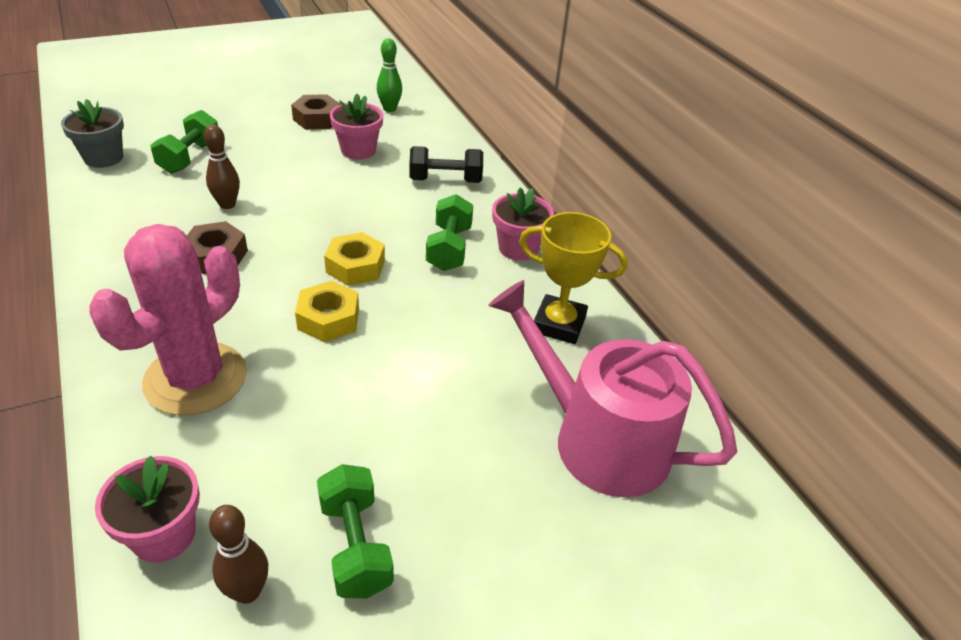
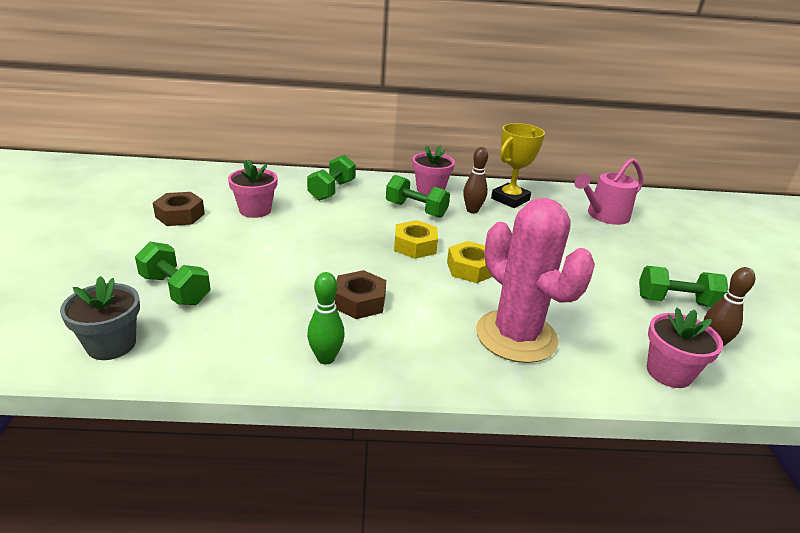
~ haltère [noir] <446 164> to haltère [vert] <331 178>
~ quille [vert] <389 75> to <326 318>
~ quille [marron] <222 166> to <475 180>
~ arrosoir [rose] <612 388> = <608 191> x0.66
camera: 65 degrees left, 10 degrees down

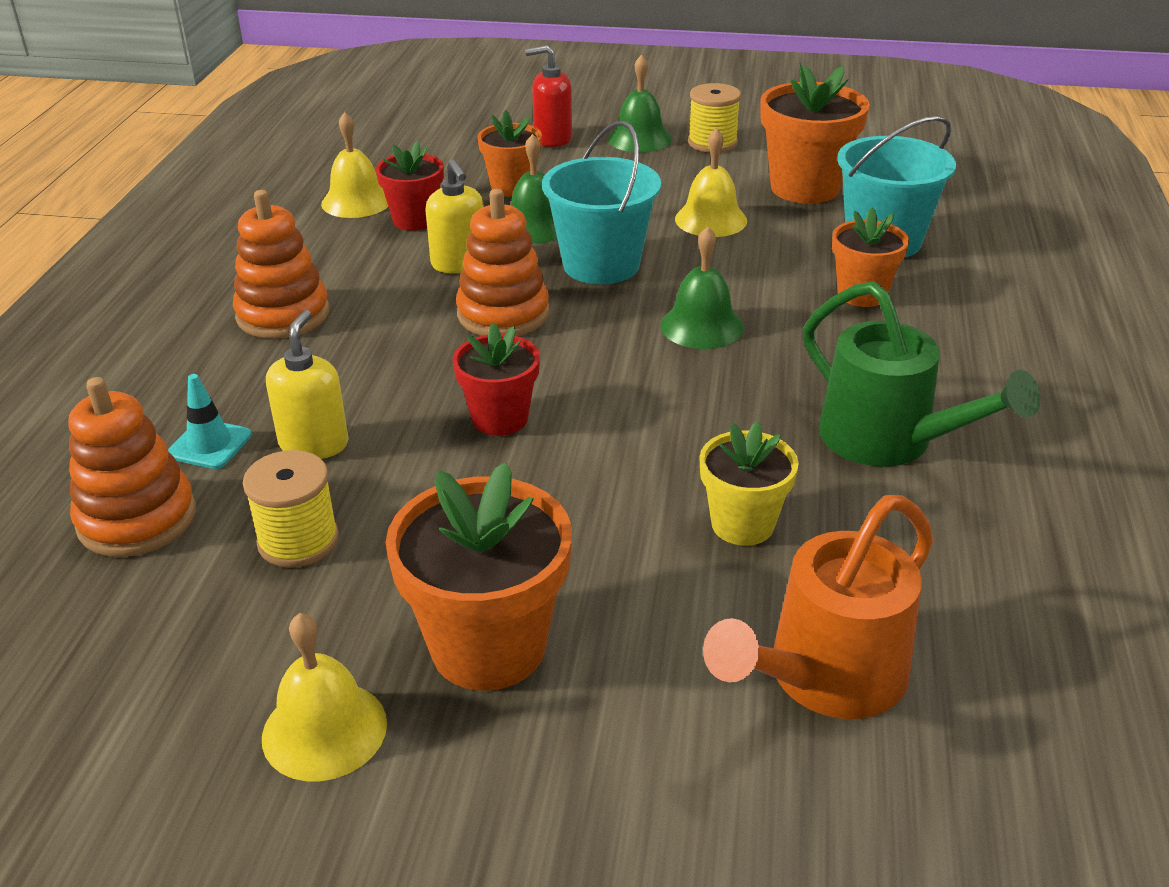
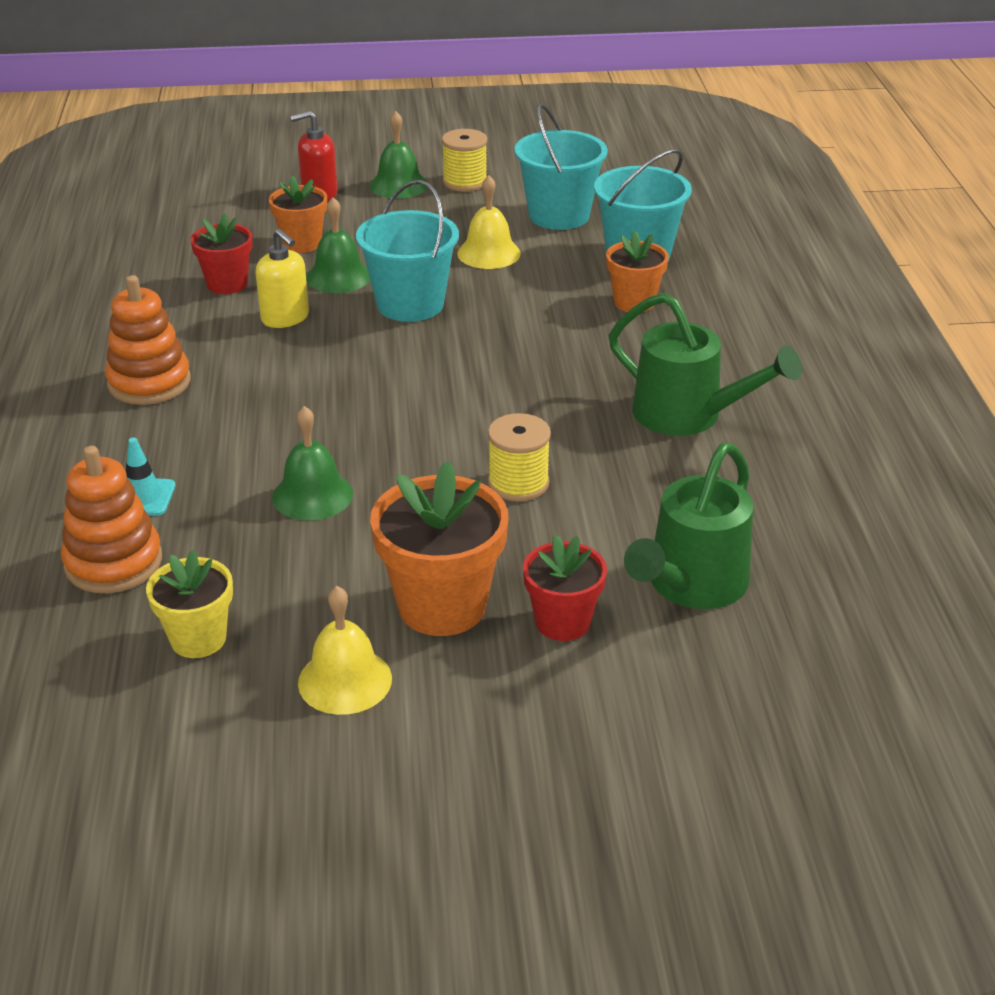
~ pot de fleurs [jaune] <749 483> to <189 604>
~ cloche [vert] <702 287> to <312 463>
~ bobine [jaune] <291 509> to <519 457>
~ pot de fleurs [orange] <815 133> to seau [turquoise] <561 167>
~ pot de fleurs [rouge] <496 379> to <565 588>
~ arrosoir [orange] <818 607> to arrosoir [vert] <688 526>
- distributeur de savon [jaune] <307 384>
- cloche [jaune] <354 165>
- jouet à empiler [orange] <502 262>
camera: 15 degrees left, 0 degrees up

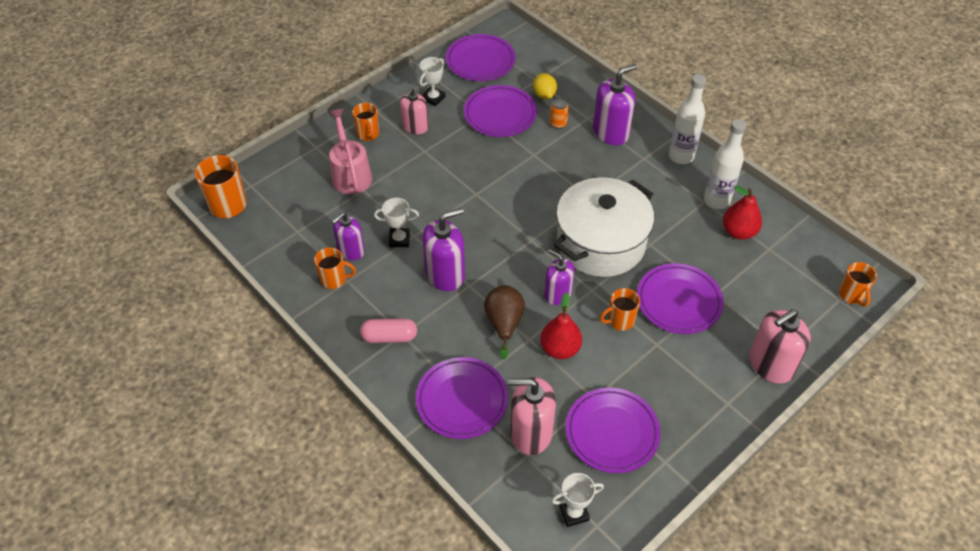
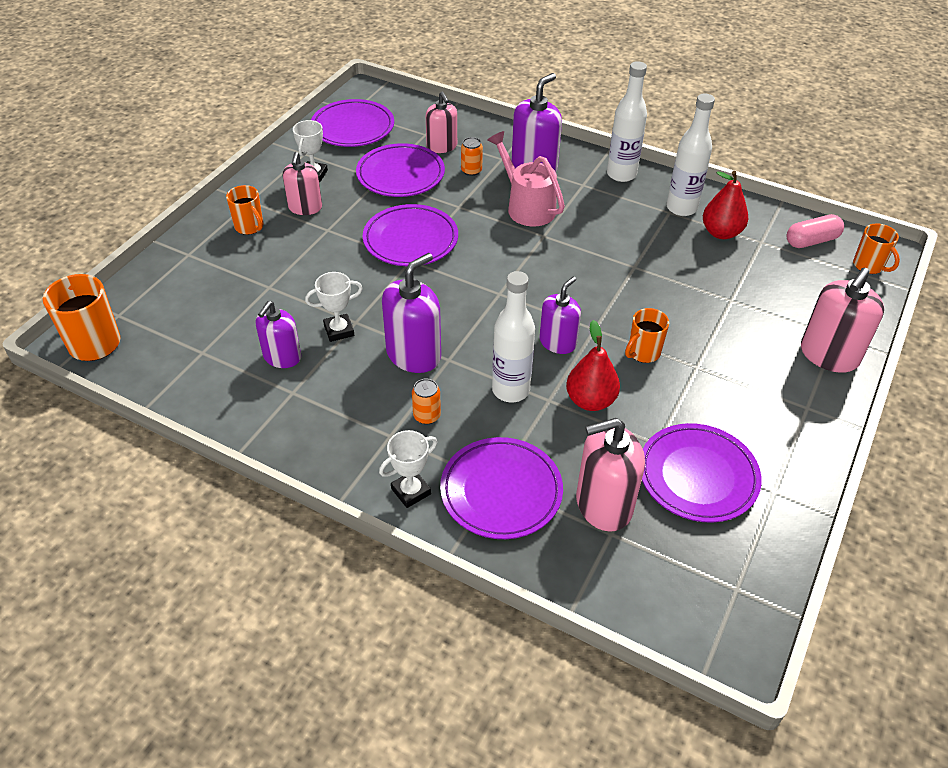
~ assiette [violet] <680 298> to <410 235>
~ trophée [blanc] <577 500> to <408 469>
+ canette [orange] <426 402>
~ citron [jaune] <545 86> to distributeur de savon [rose] <441 122>
~ arrosoir [rose] <350 151> to <526 178>
~ poire [marron] <504 322> to bouteille [blanc] <513 336>
~ distributeur de savon [violet] <559 277> = <560 315> 105 degrees clockwise
~ gélule [rose] <388 330> to <815 231>
- tasse [orange] <335 268>
- marmite [blanc] <604 227>
camera: 20 degrees left, 5 degrees down

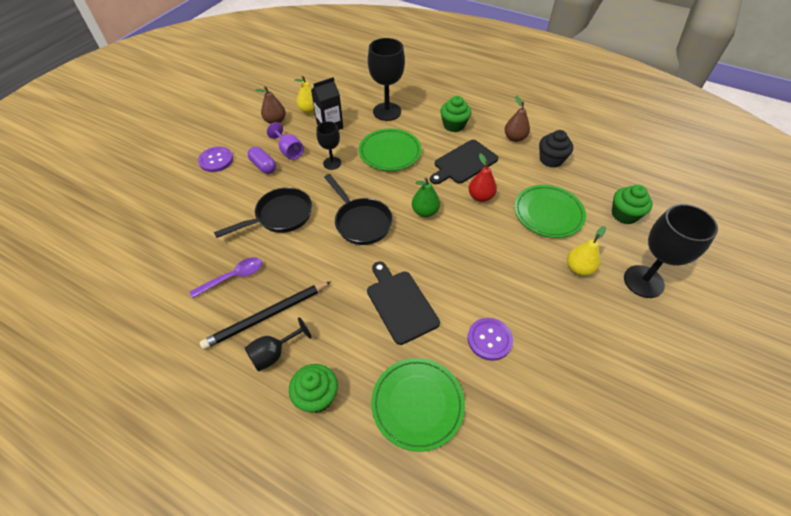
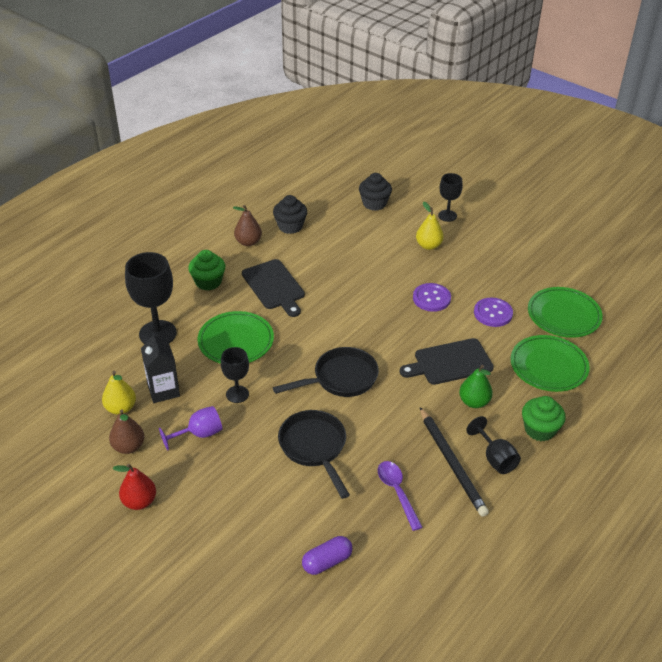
~ poire [rouge] <483 177> to <134 487>
~ gélule [violet] <262 160> to <327 555>
~ muffin [vert] <632 204> to muffin [noir] <375 192>
~ bouton [violet] <215 159> to <432 297>
~ verre à pied [noir] <671 251> = <450 197> x0.58
~ poire [vert] <426 197> to <476 386>
~ assiette [vert] <550 211> to <565 312>
camera: 80 degrees left, 10 degrees down

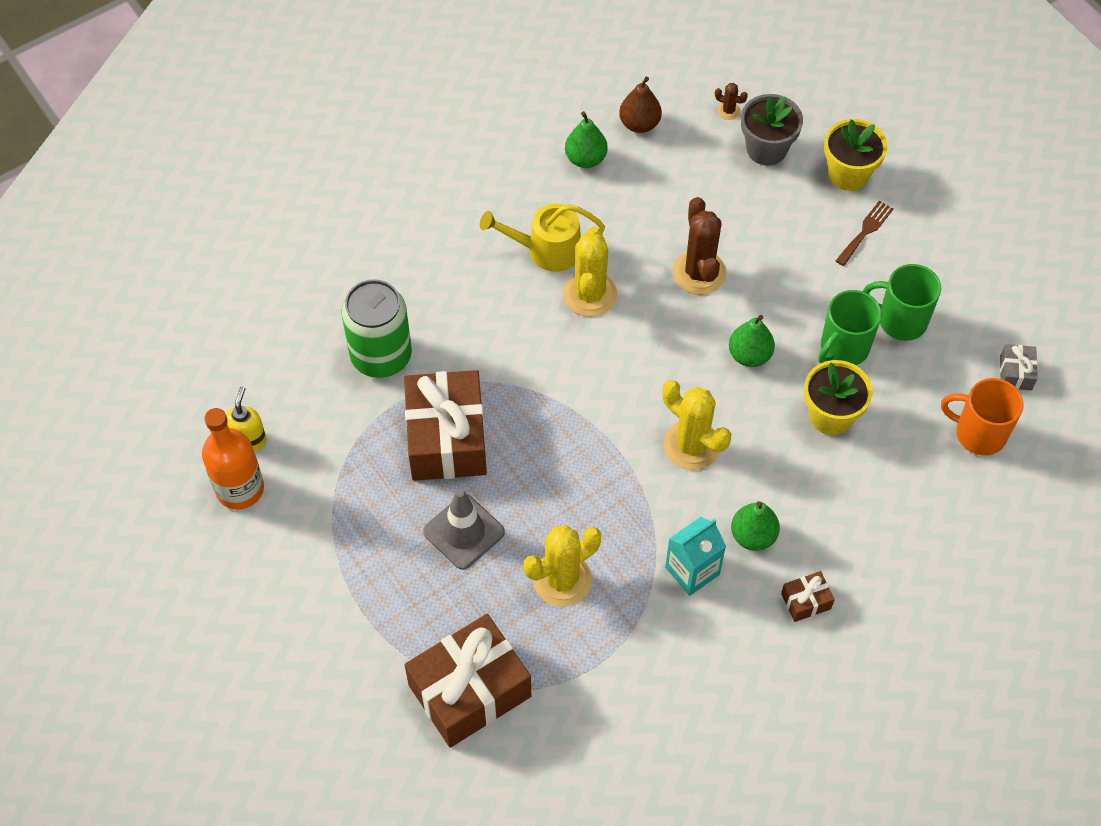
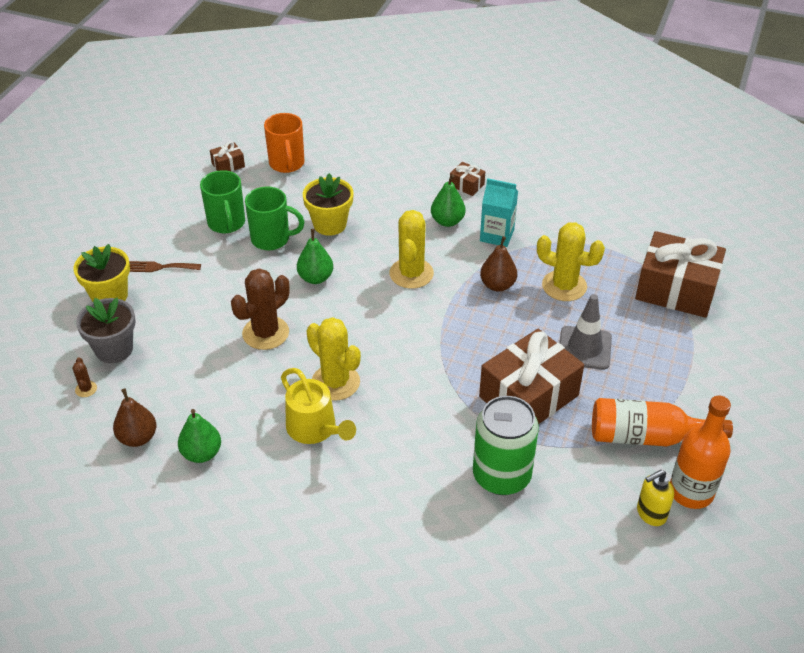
~ cadeau [gris] <1018 367> to cadeau [marron] <227 156>
~ cactus [jaune] <590 272> = <333 359> 75 degrees clockwise
+ poire [marron] <498 264>
+ bouteille [orange] <662 422>
camera: 125 degrees left, 15 degrees down

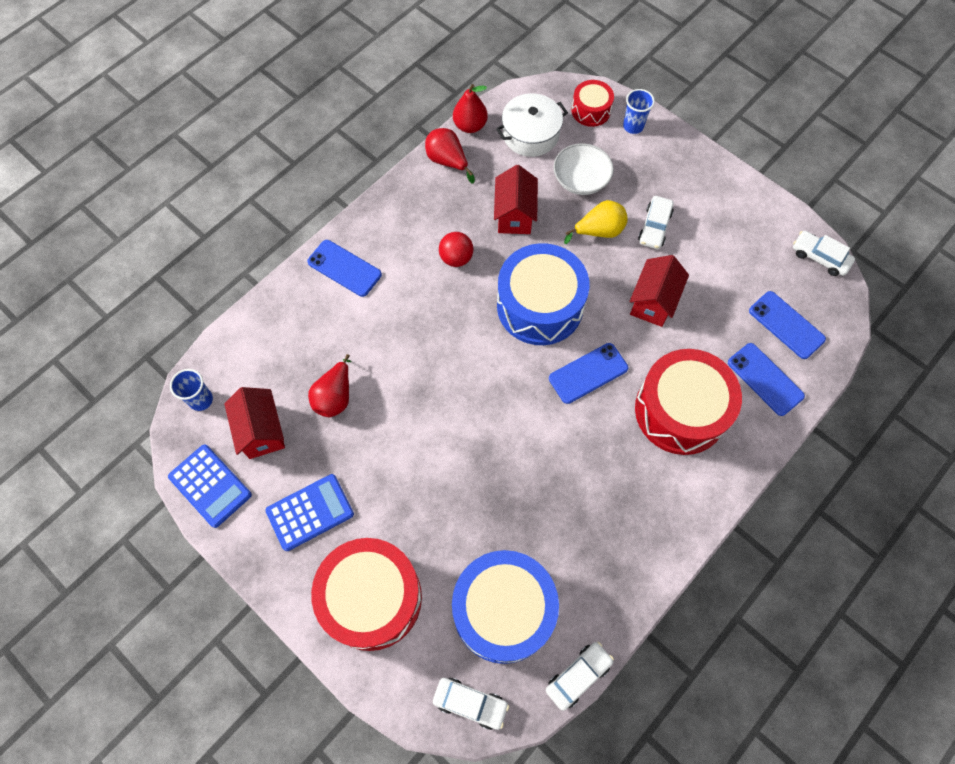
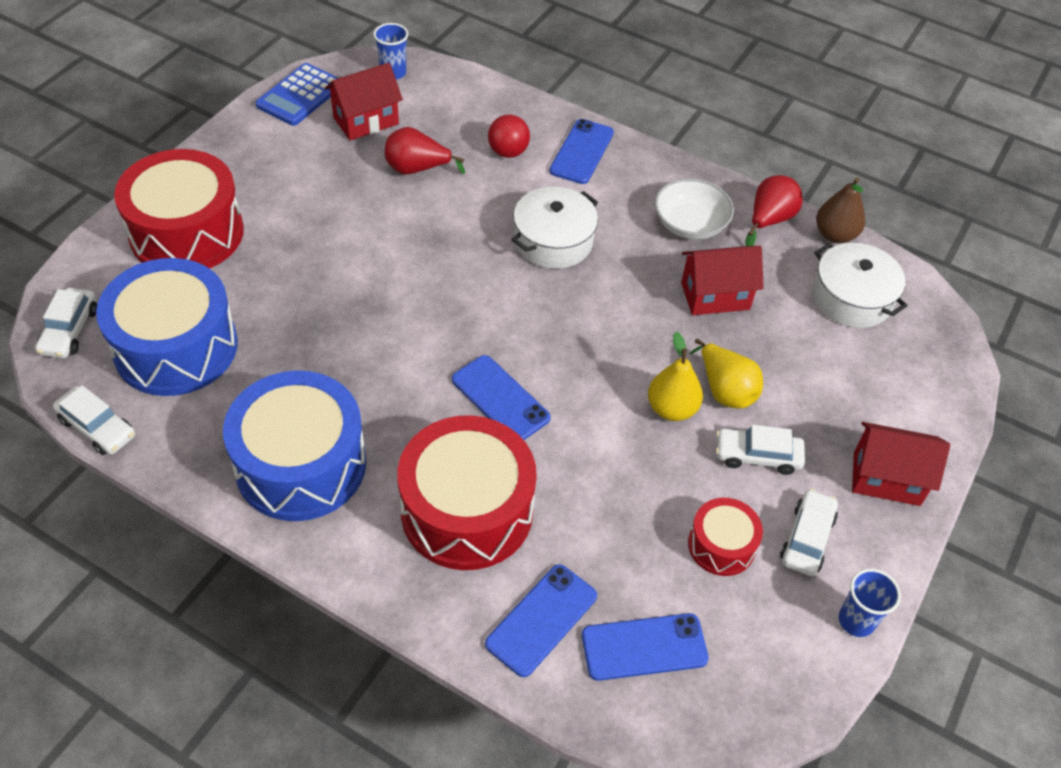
~ tambour [bleu] <543 294> to <294 445>
~ balle [rouge] <456 249> to <509 136>
+ marmite [blanc] <554 228>
~ téléphone [bleu] <787 325> = <645 647> 45 degrees clockwise
+ poire [jaune] <675 376>
~ bol [blanc] <583 169> to <694 209>
~ tambour [rouge] <592 103> to <725 537>
~ voiture [blanc] <824 253> to <809 532>
~ poire [rouge] <470 108> to poire [marron] <840 210>
~ gobelet [bleu] <639 111> to <870 602>
~ maison [rouge] <659 291> to <901 464>
- calculatrice [bleu] <309 512>
camera: 75 degrees right, 15 degrees down

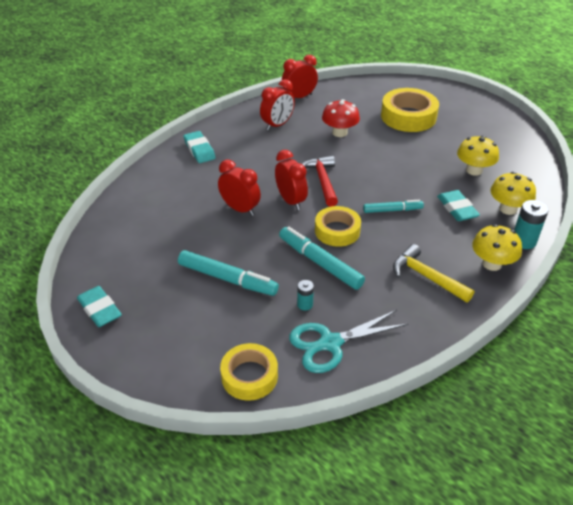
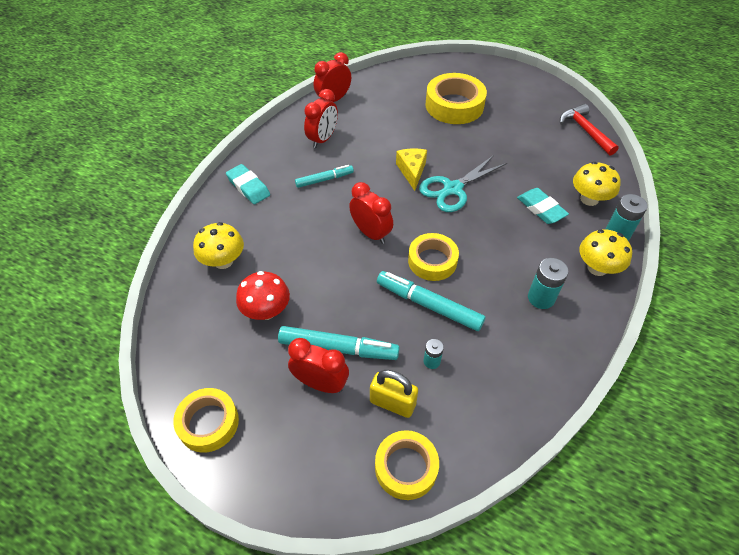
~ gomme [turquoise] <99 306> to ruban adhésif [jaune] <206 420>
~ champignon [jaune] <478 156> to <218 245>
~ champignon [rouge] <341 118> to <263 295>
~ réveil [rouge] <239 188> to <318 365>
~ feutre [turquoise] <393 206> to <324 176>
+ cadenas [jaune] <394 394>
+ fromage [jaune] <411 169>
~ ciseaux [turquoise] <348 341> to <463 183>
~ marteau [jaune] <434 273> to pile [turquoise] <548 283>
~ marteau [rouge] <320 181> to <589 130>
camera: 15 degrees left, 10 degrees up

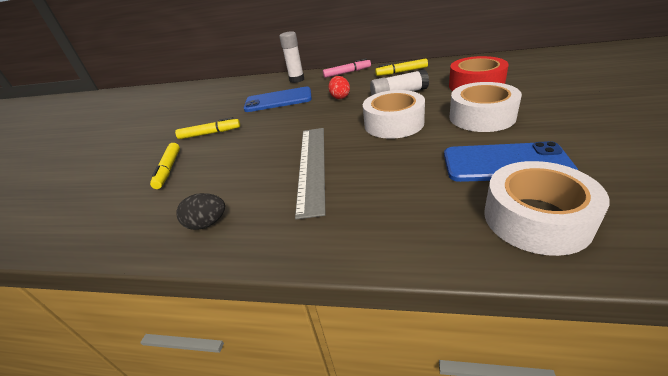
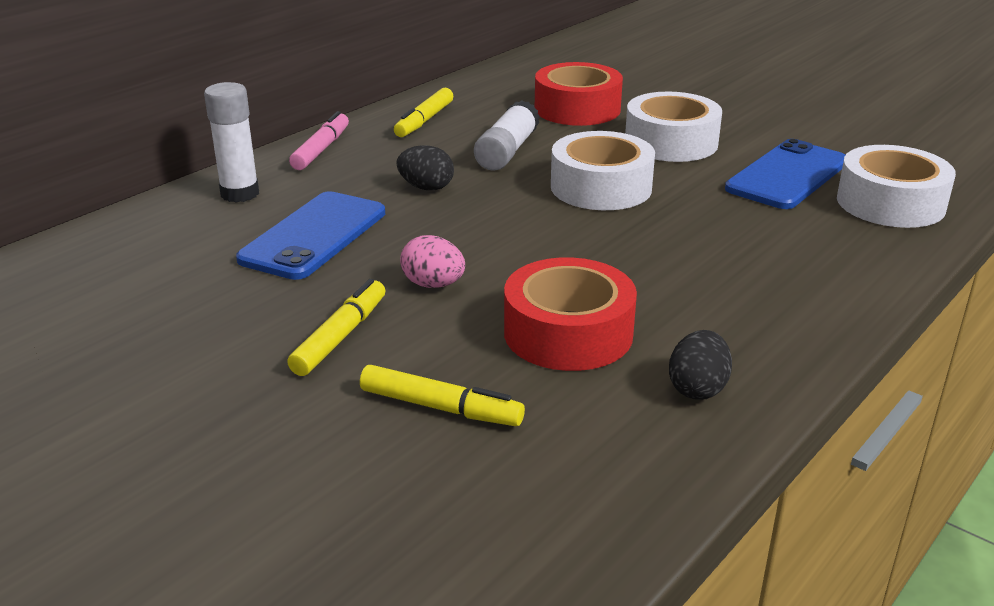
~ œuf [rouge] <339 87> to œuf [noir] <425 167>
+ œuf [rose] <432 261>
+ ruban adhésif [rouge] <570 314>
- règle [gris] <310 173>
camera: 65 degrees left, 5 degrees down

